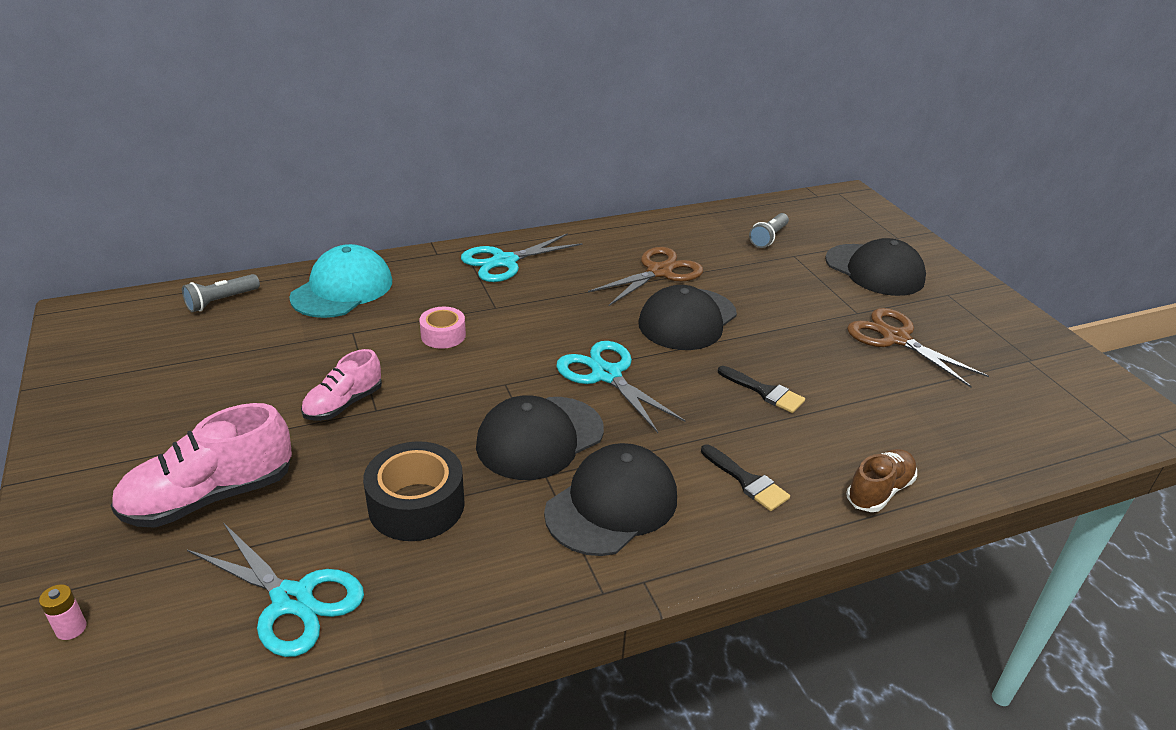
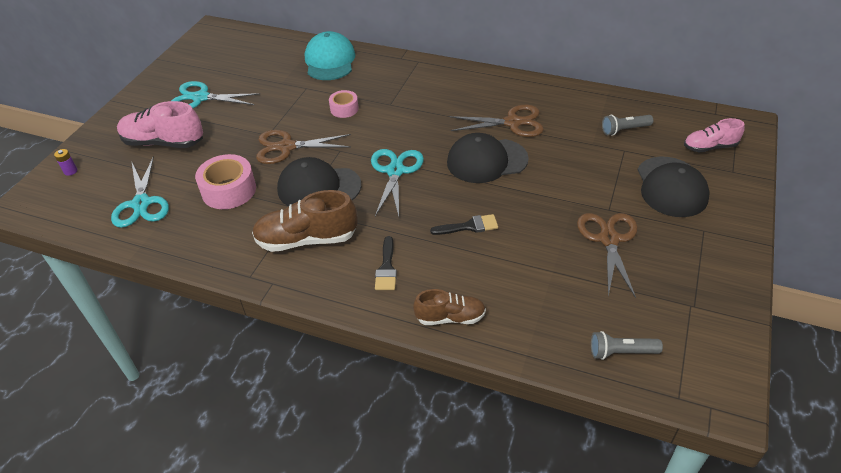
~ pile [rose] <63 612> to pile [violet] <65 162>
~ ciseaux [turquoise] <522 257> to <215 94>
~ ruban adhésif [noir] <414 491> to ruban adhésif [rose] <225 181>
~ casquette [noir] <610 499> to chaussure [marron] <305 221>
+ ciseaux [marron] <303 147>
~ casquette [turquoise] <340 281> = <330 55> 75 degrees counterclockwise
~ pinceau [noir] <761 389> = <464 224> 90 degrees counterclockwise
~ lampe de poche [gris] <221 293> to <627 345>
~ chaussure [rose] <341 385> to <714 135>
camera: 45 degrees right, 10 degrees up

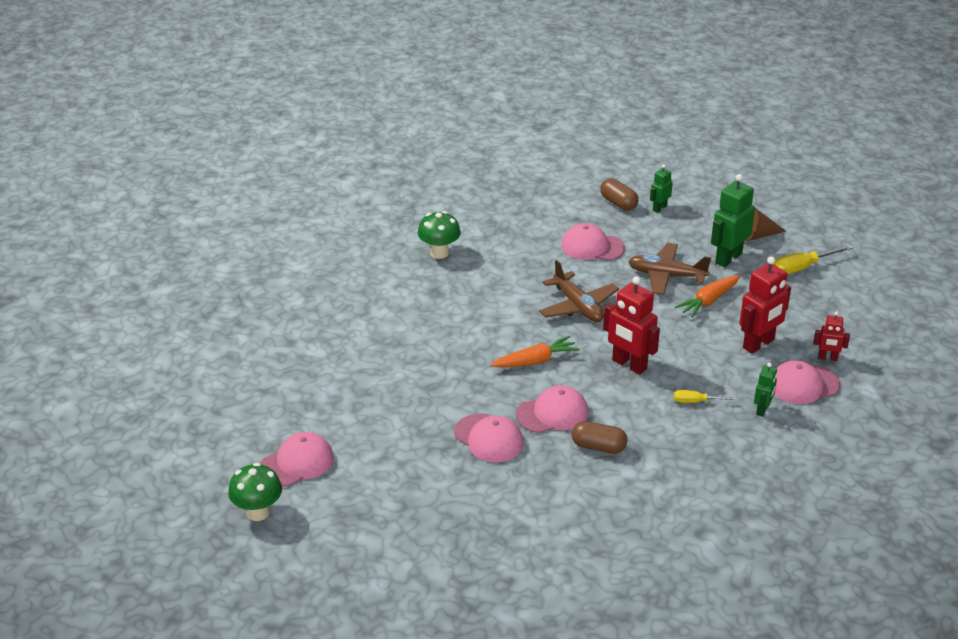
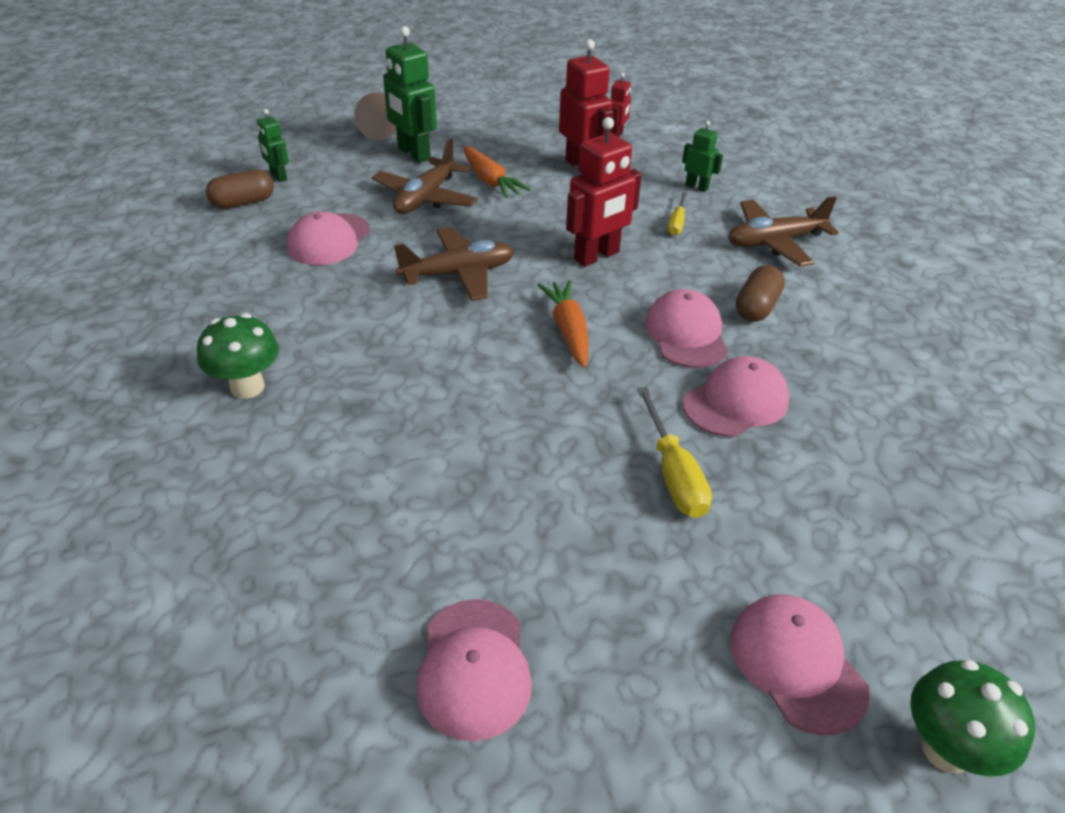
~ casquette [rose] <807 382> to <474 670>
~ tournevis [jaune] <813 259> to <674 452>
+ avion [marron] <783 231>
camera: 80 degrees left, 5 degrees up

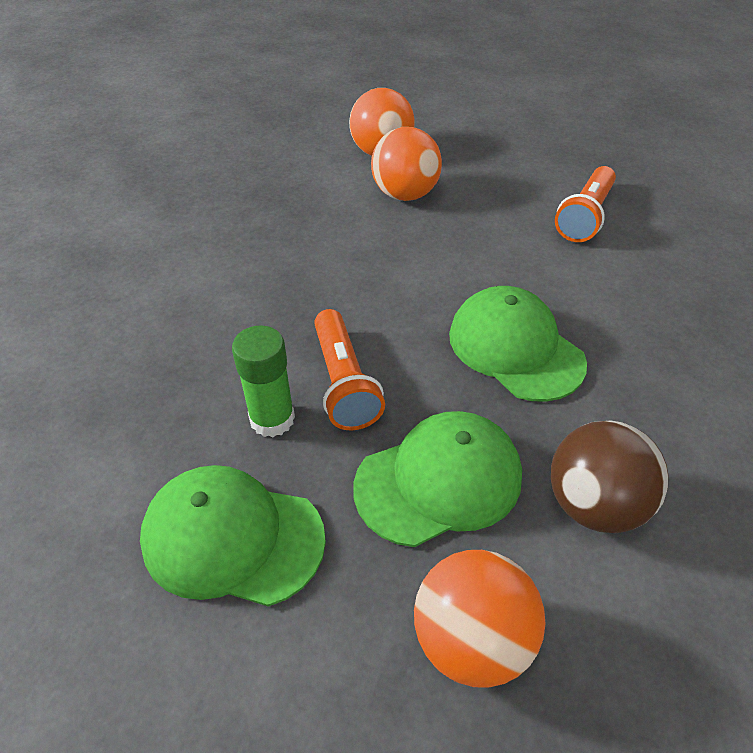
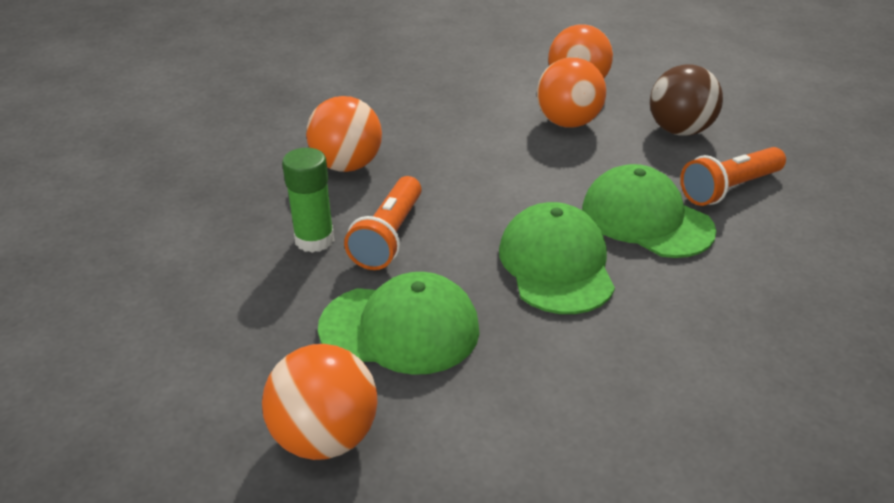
+ balle [orange] <344 134>
~ casquette [vert] <233 536> to <649 211>
~ balle [marron] <610 476> to <686 100>
camera: 30 degrees right, 10 degrees down

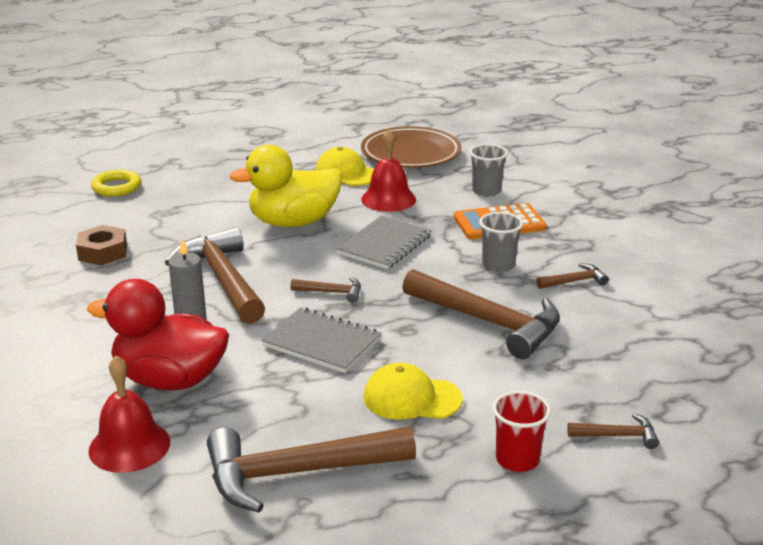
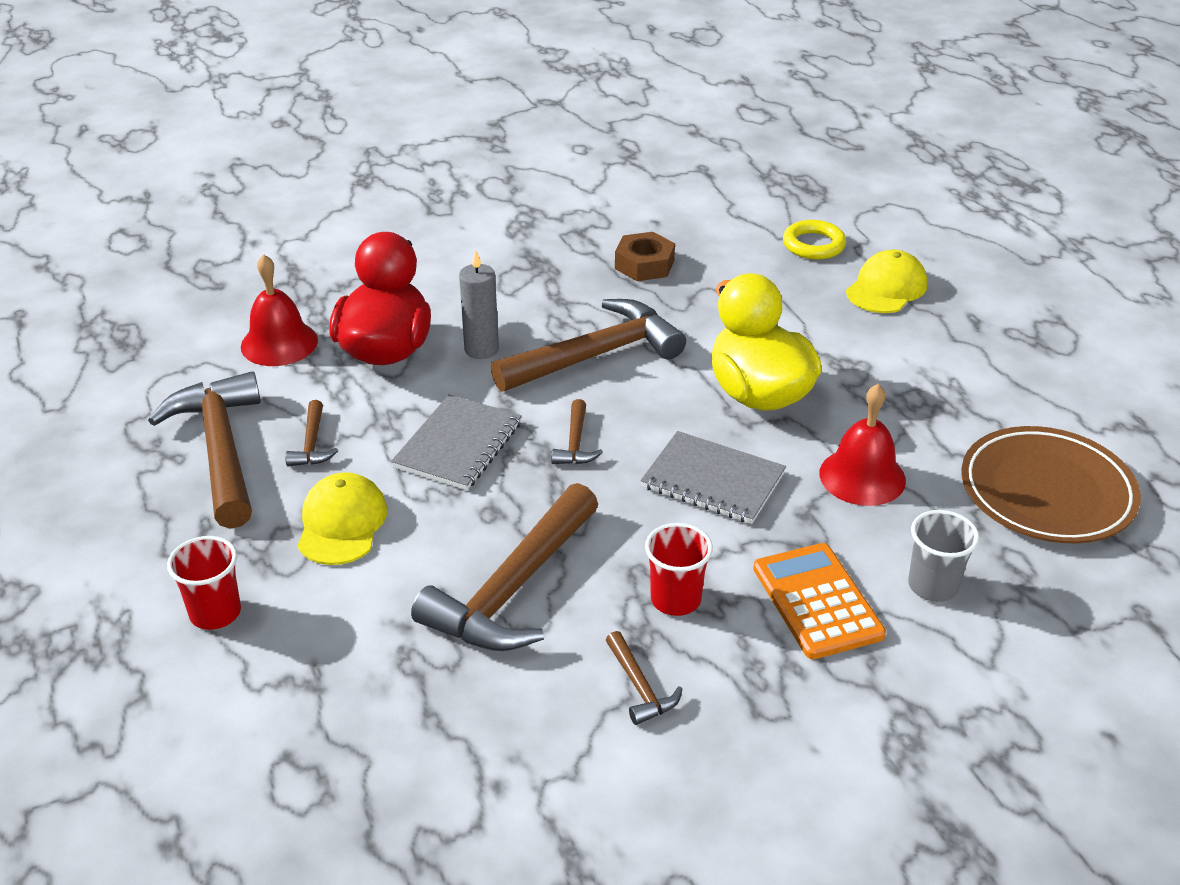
~ marteau [marron] <613 431> to <311 433>
~ gobelet [gris] <501 242> to gobelet [rouge] <679 569>
~ casquette [jaune] <345 166> to <886 281>
camera: 85 degrees right, 10 degrees up

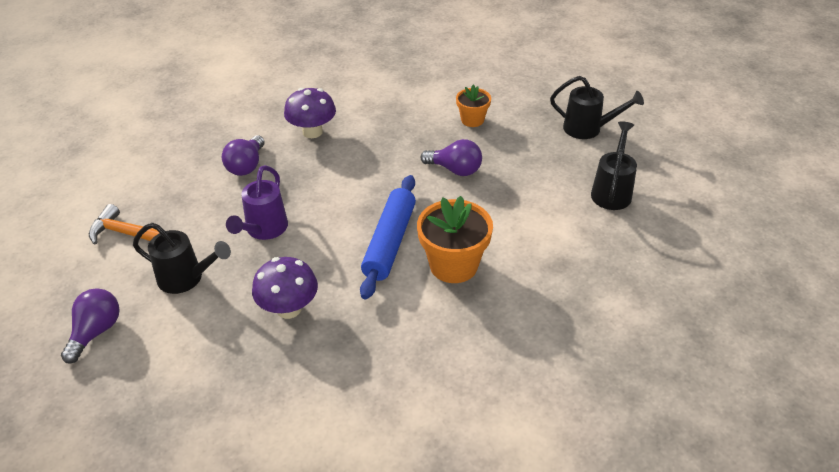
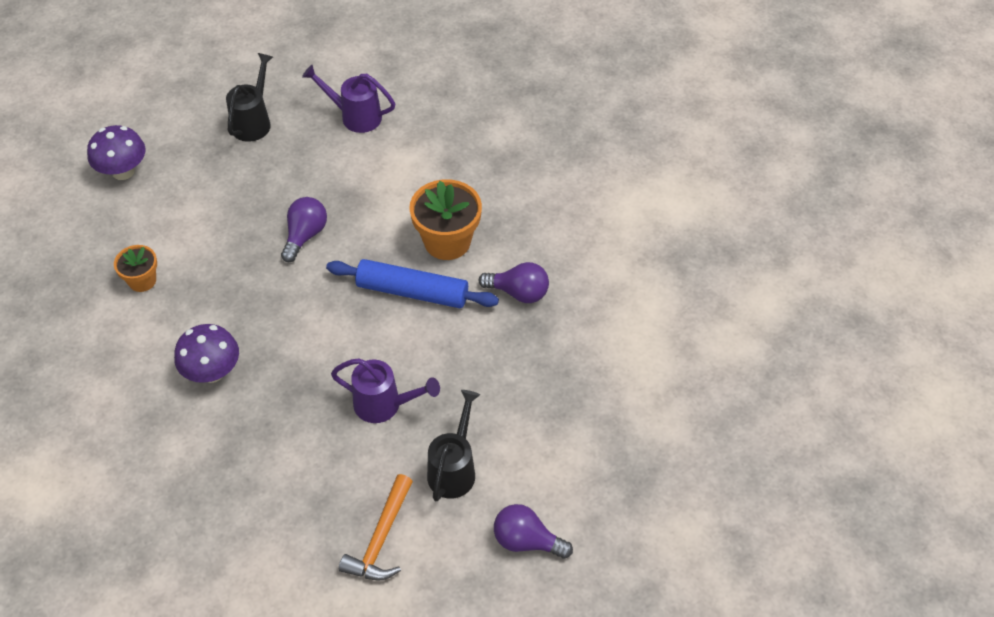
~ champignon [violet] <285 288> to <116 152>
~ pot de fleurs [orange] <473 106> to <135 268>
~ arrosoir [noir] <614 166> to arrosoir [violet] <348 99>
~ ampoule [violet] <243 155> to <514 282>
camera: 90 degrees left, 10 degrees up

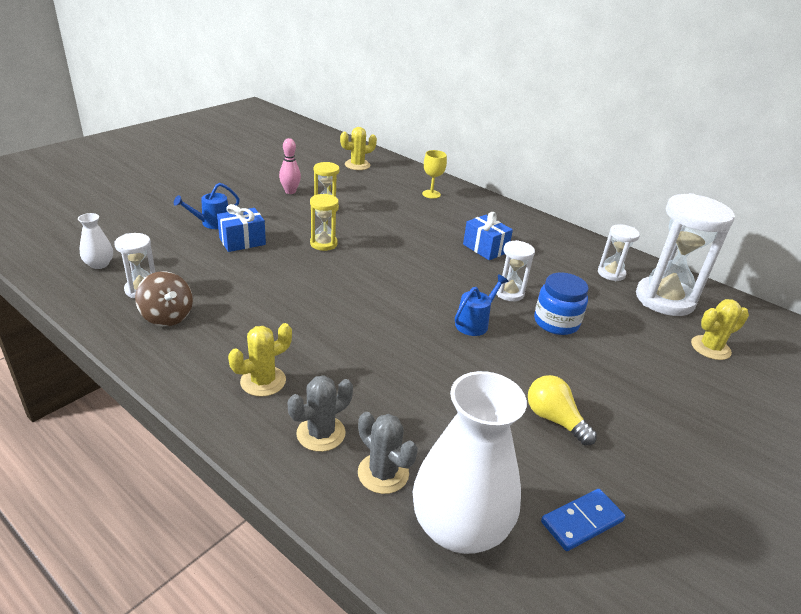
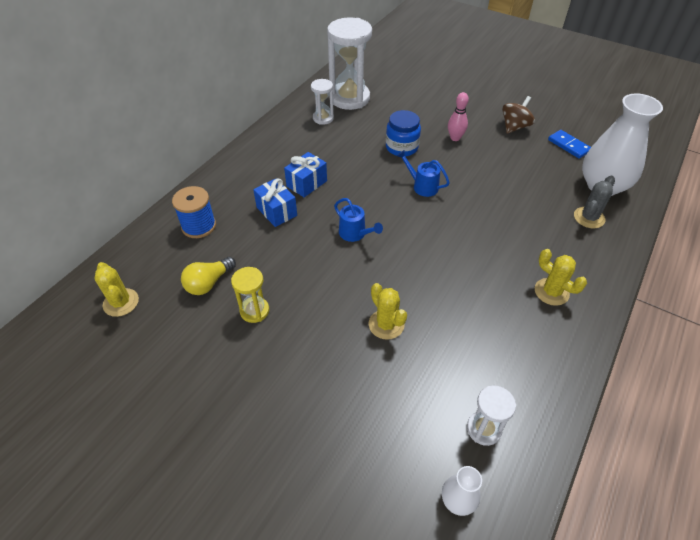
~ verre à pied [jaune] <434 174> to bobine [bleu] <194 212>
~ ampoule [jaune] <562 410> to <208 276>
~ cadeau [bleu] <241 228> to <275 203>
~ arrosoir [bleu] <207 206> to <358 220>
~ cactus [jaune] <720 329> to <388 311>
~ quille [rose] <290 166> to <458 116>
~ toupie [marron] <164 298> to <518 115>
- cactus [gris] <320 413>
- sablier [jaune] <324 222>
- sablier [blanc] <516 271>
camera: 95 degrees left, 15 degrees up

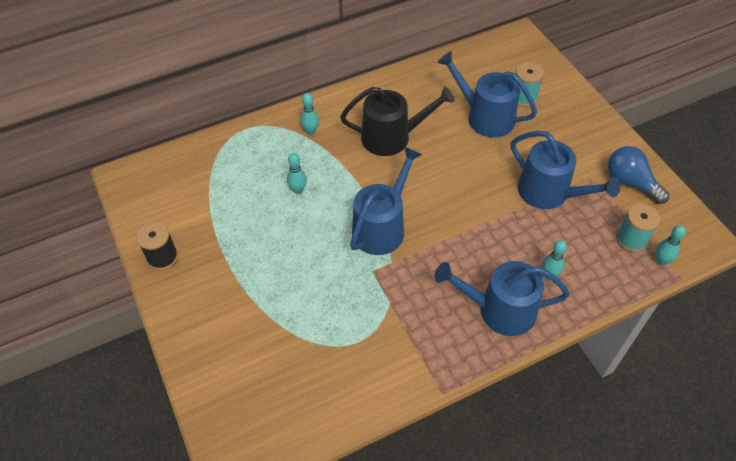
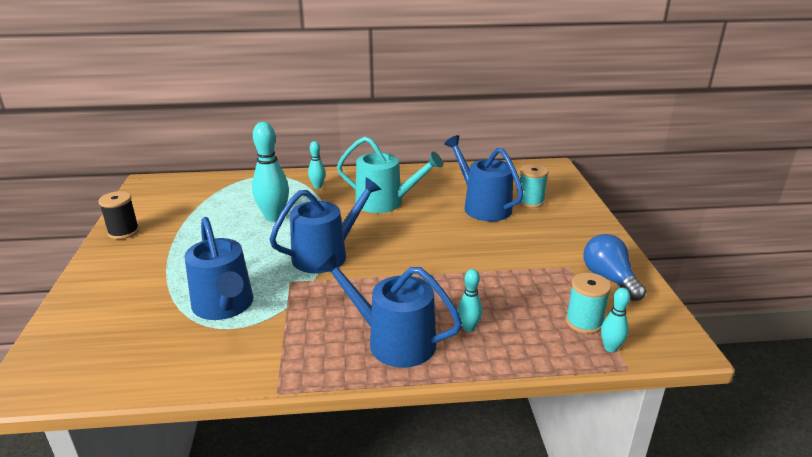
~ arrosoir [bleu] <565 170> to <218 268>
~ quille [turquoise] <297 173> = <270 171> x1.89
~ arrosoir [noir] <397 121> to arrosoir [turquoise] <390 174>
camera: 20 degrees right, 25 degrees down

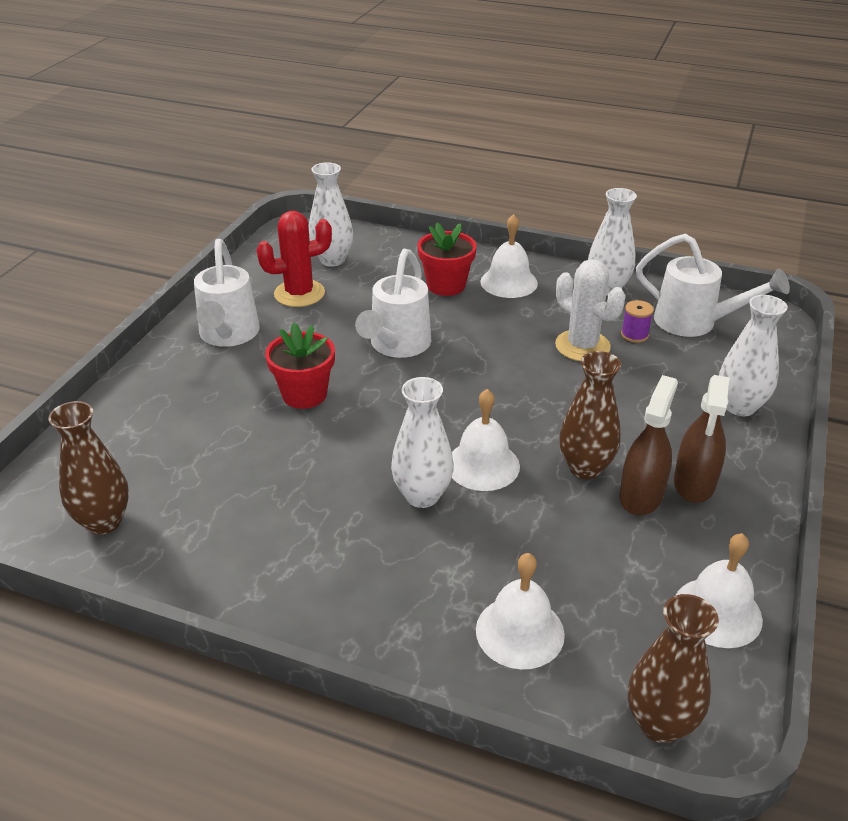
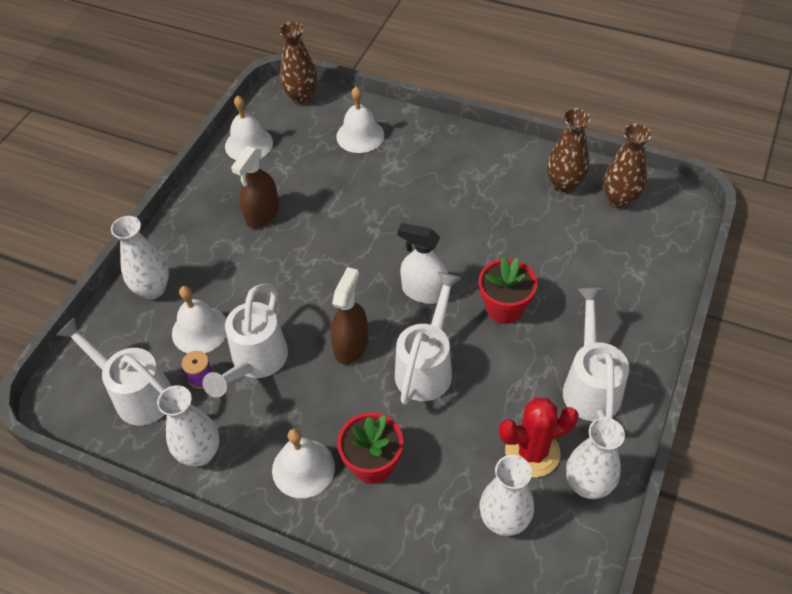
~ cloche [blanc] <486 440> to <199 319>
~ cactus [blanc] <590 310> to arrosoir [blanc] <245 341>
~ vaporisateur [marron] <701 439> to <349 316>
+ vaporisateur [blanc] <422 263>
~ vase [marron] <590 415> to <569 150>
~ vase [blanc] <422 442> to <595 458>
camera: 175 degrees left, 15 degrees up

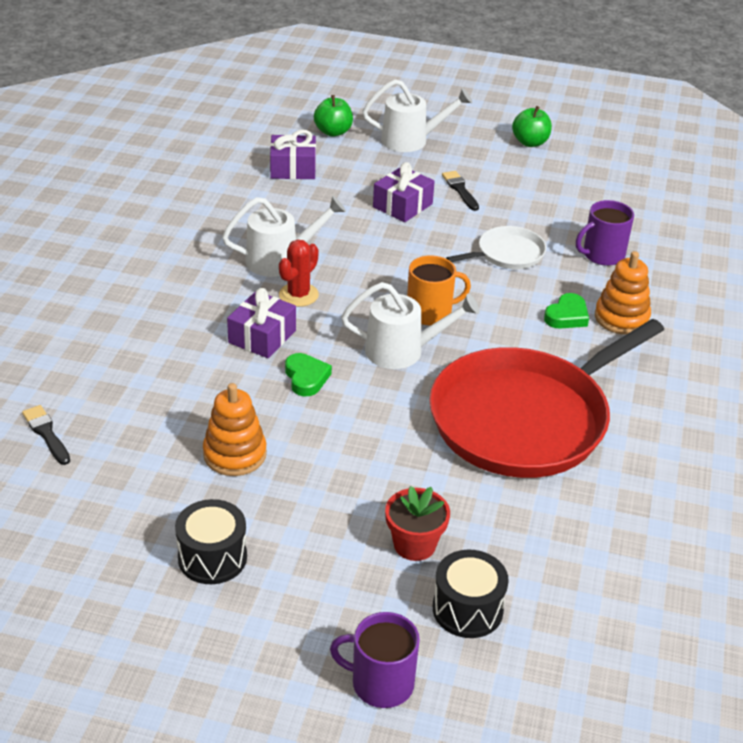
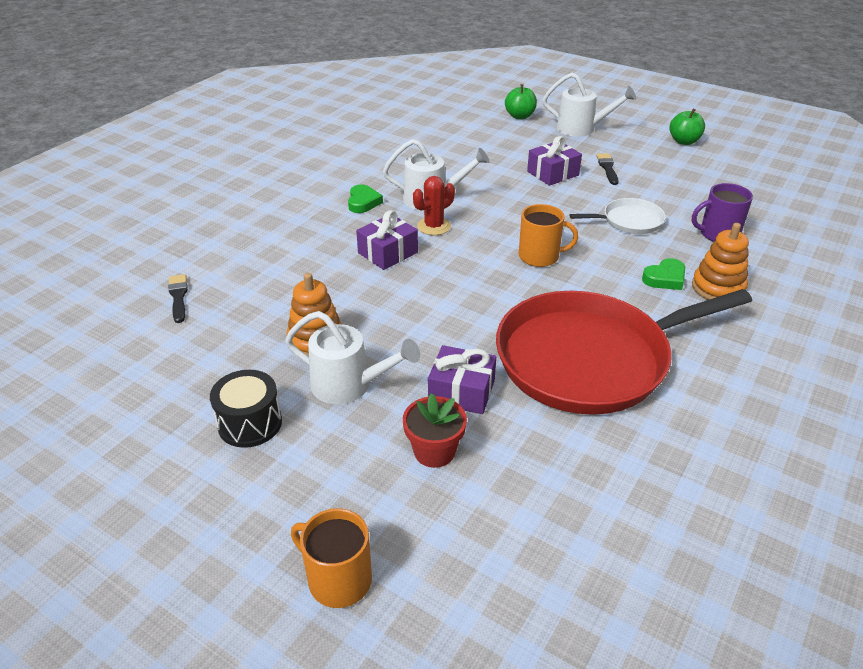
~ arrosoir [blanc] <410 325> to <352 357>
~ tasse [violet] <375 660> to tasse [orange] <331 558>
~ cœur [vert] <308 374> to <365 198>
~ cadeau [violet] <293 154> to <462 379>
- tambour [noir] <471 594>
camera: 20 degrees right, 0 degrees up

